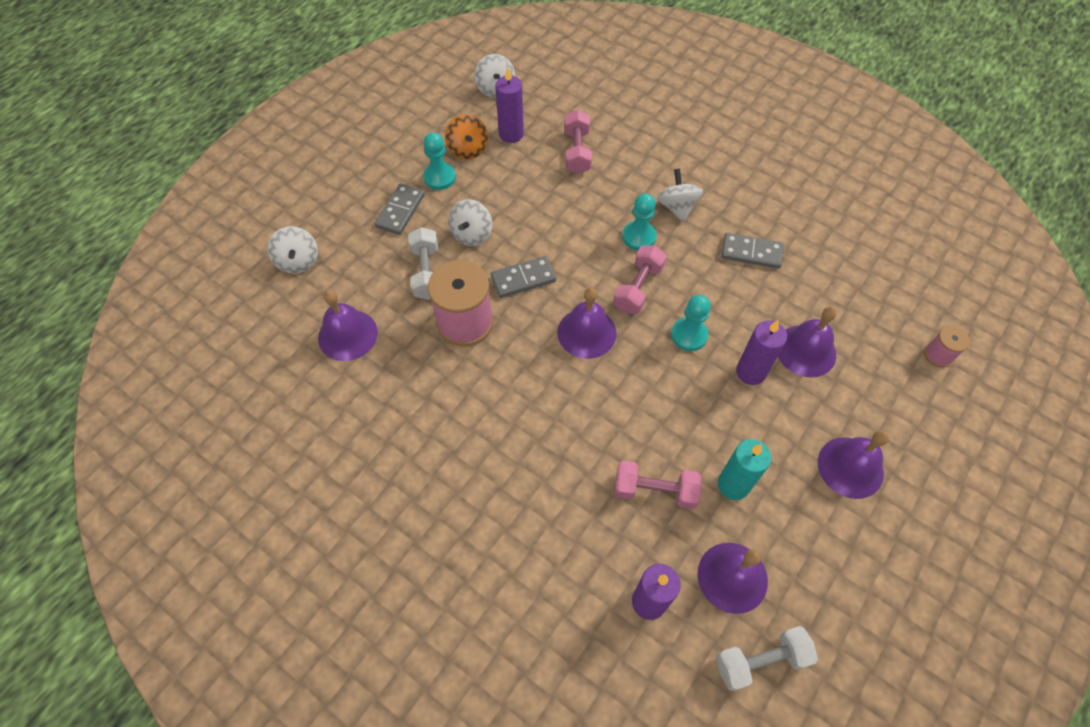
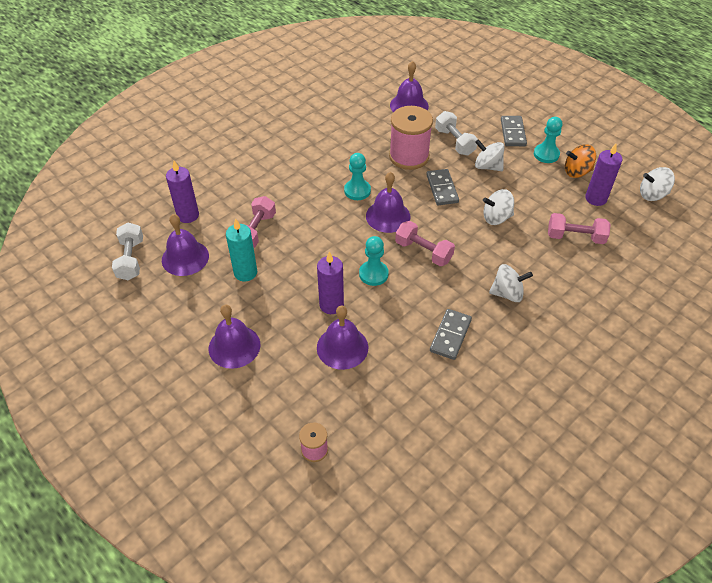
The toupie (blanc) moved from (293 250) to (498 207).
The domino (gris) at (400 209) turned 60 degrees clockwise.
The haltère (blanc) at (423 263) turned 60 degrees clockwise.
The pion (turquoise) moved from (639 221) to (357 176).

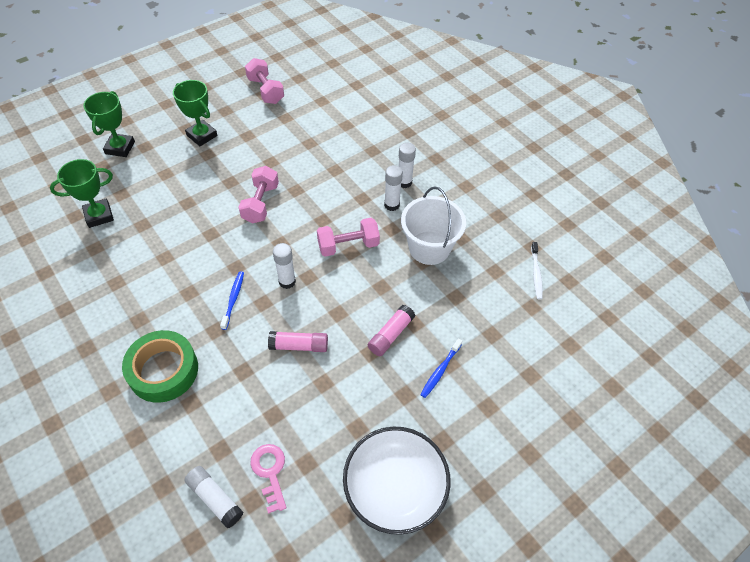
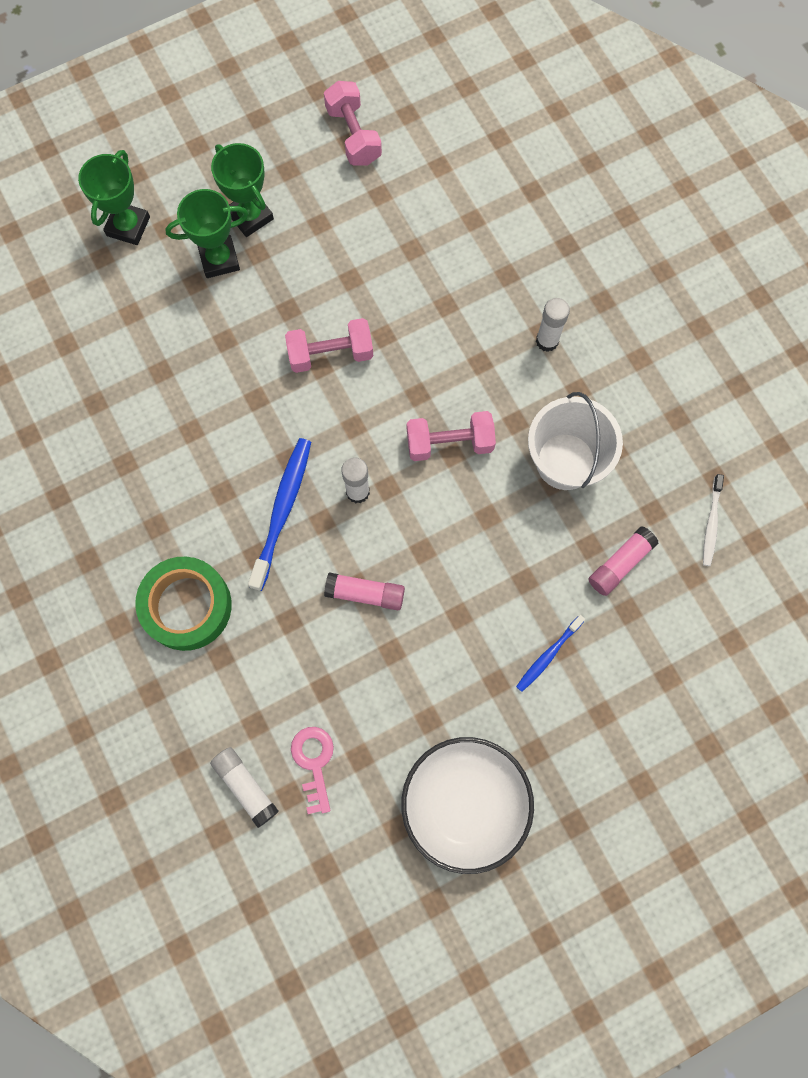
The trophée (vert) moved from (82 193) to (207 233).
The brosse à dents (bleu) at (232 300) changed to 1.72 times the size.
The haltère (rose) at (259 194) turned 60 degrees clockwise.
The bâton de colle (rose) moved from (391 330) to (623 561).
The bâton de colle (blanc) at (393 188) disappeared.

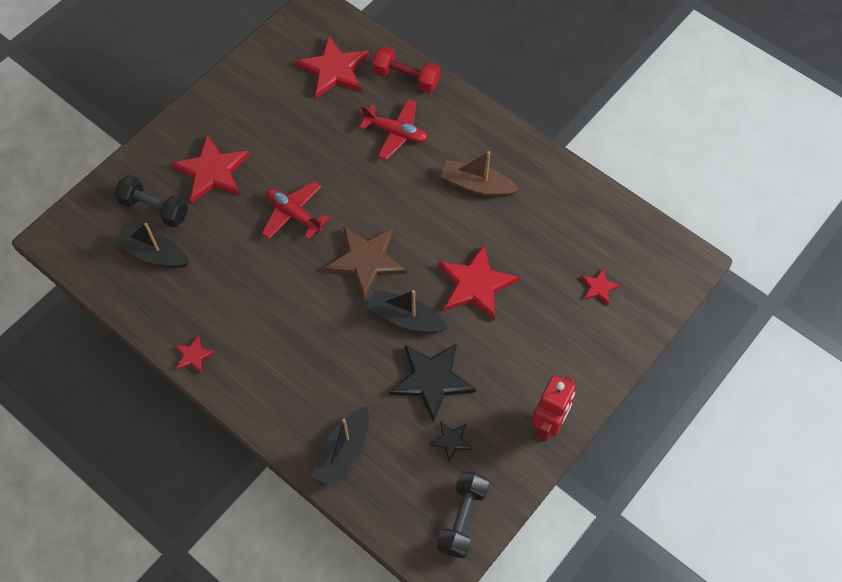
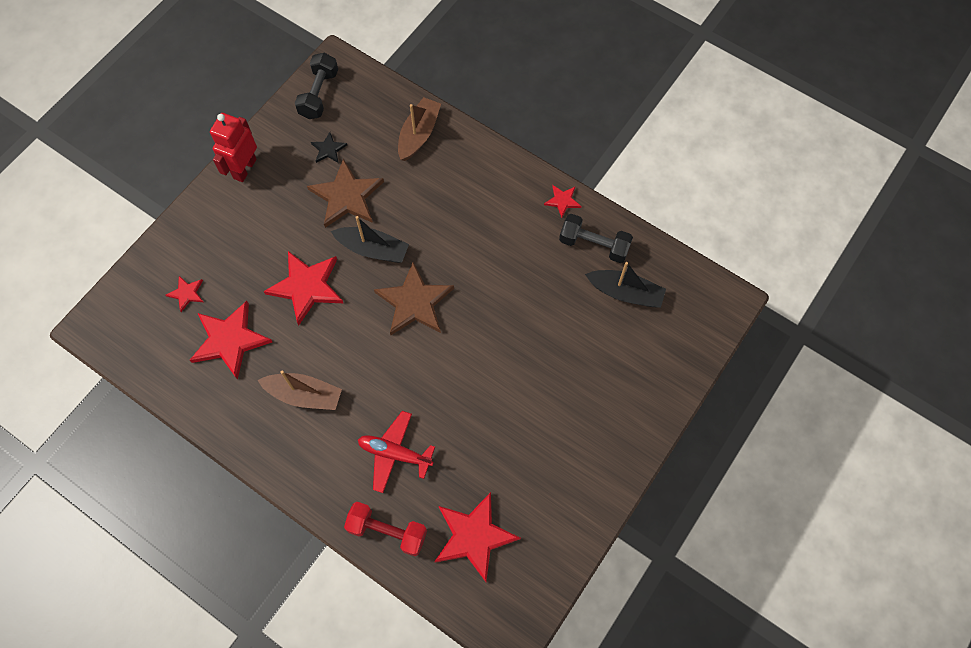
The haltère (noir) moved from (151 201) to (596 238).
The étoile (rouge) moved from (210 168) to (230 340).
The avion (rouge) at (295 210) disappeared.
The bateau (noir) at (340 447) became the bateau (marron) at (419 129).
The étoile (noir) at (432 383) became the étoile (marron) at (345 193).

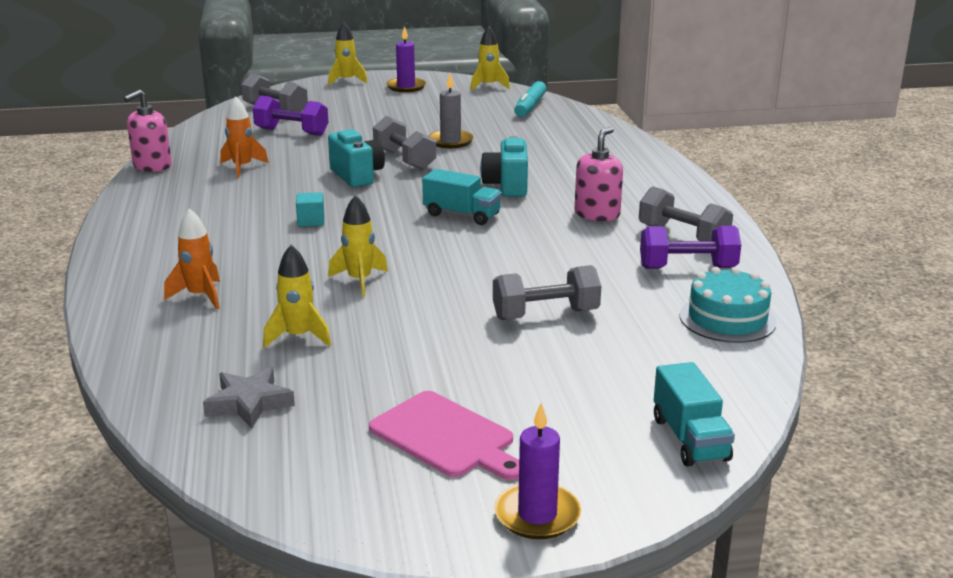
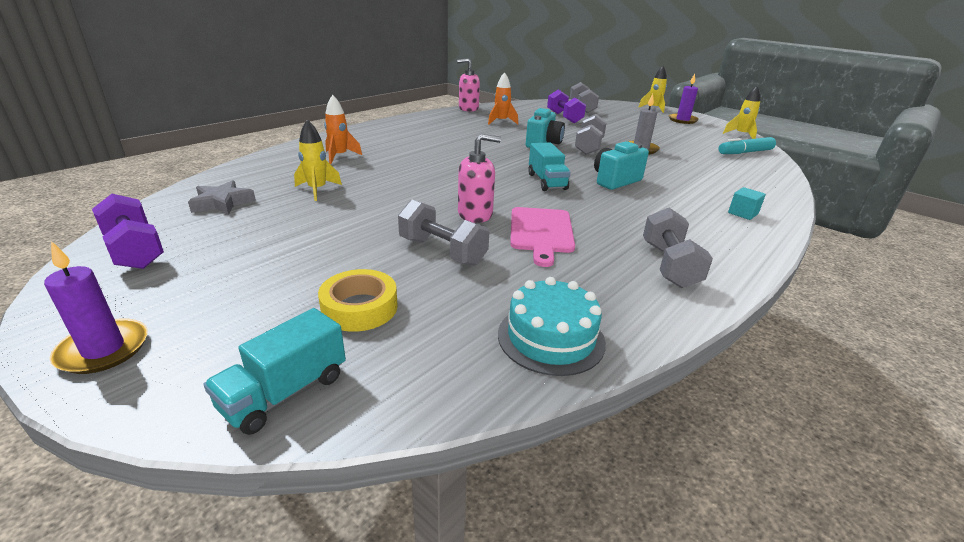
The cube (turquoise) moved from (310 209) to (747 203).
The fusée (jaune) at (358 246) disappeared.
The planche à découper (rose) moved from (444 435) to (542 237).
The distributeur de savon (rose) moved from (599 174) to (479 178).
The haltère (violet) moved from (690 247) to (128 231).
The ruban adhésif (jaune) at (358 300) appeared.

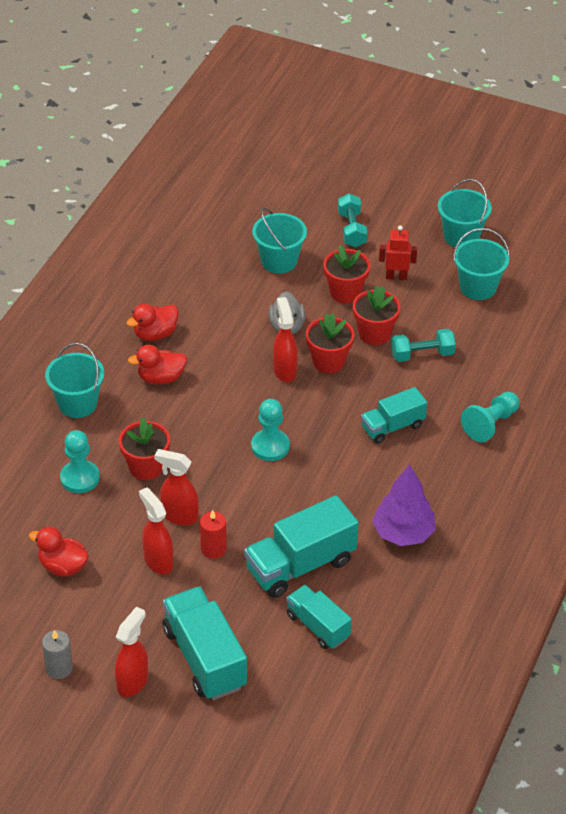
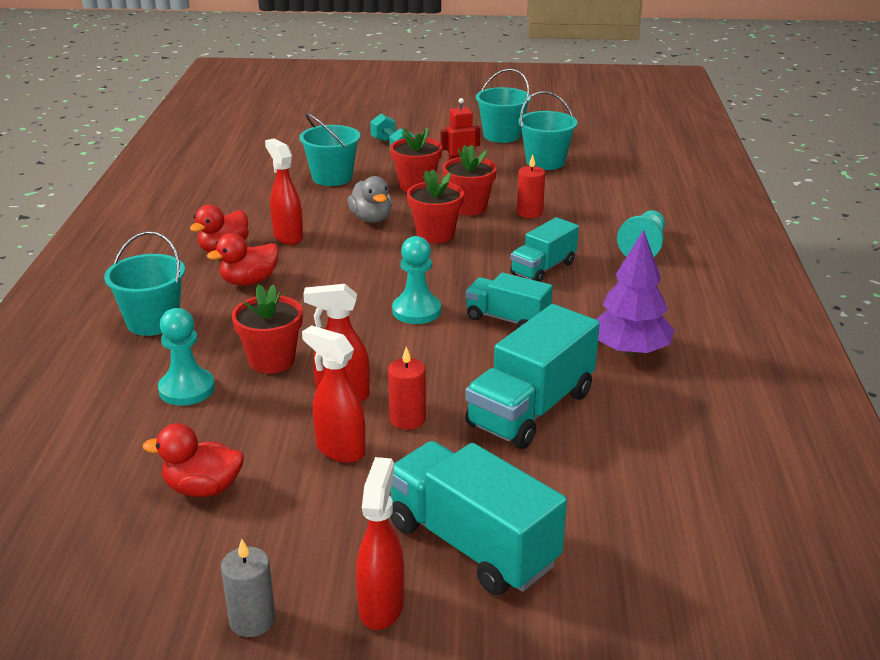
The vaporisateur (rouge) moved from (285 339) to (284 191).
The camion (turquoise) moved from (319 617) to (509 300).
The haltère (turquoise) at (423 345) was replaced by the bougie (rouge) at (531 186).

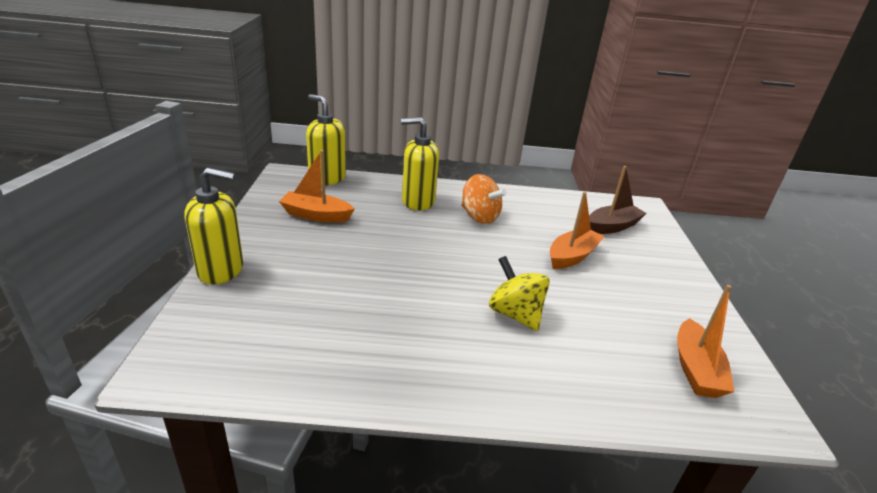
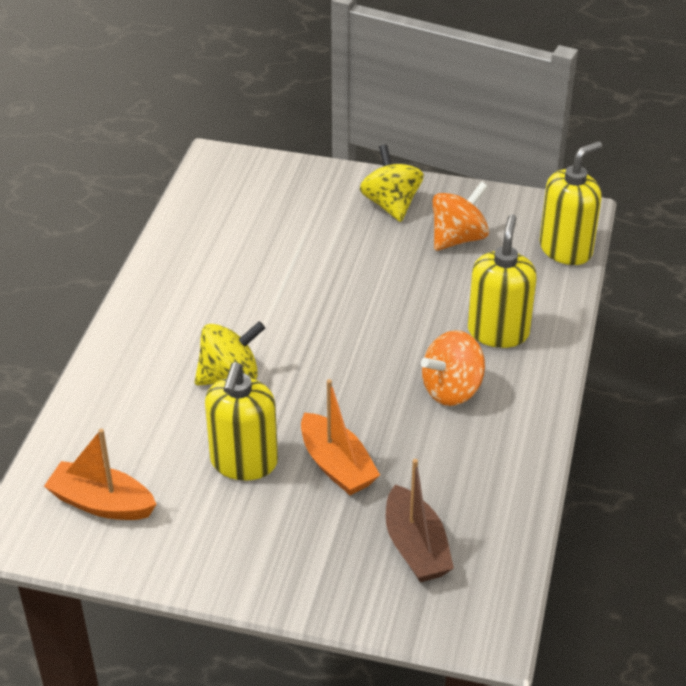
The distributeur de savon (jaune) moved from (213 226) to (241 421).
The bateau (orange) at (317 186) was replaced by the toupie (orange) at (460 216).
The toupie (jaune) at (392 183) appeared.

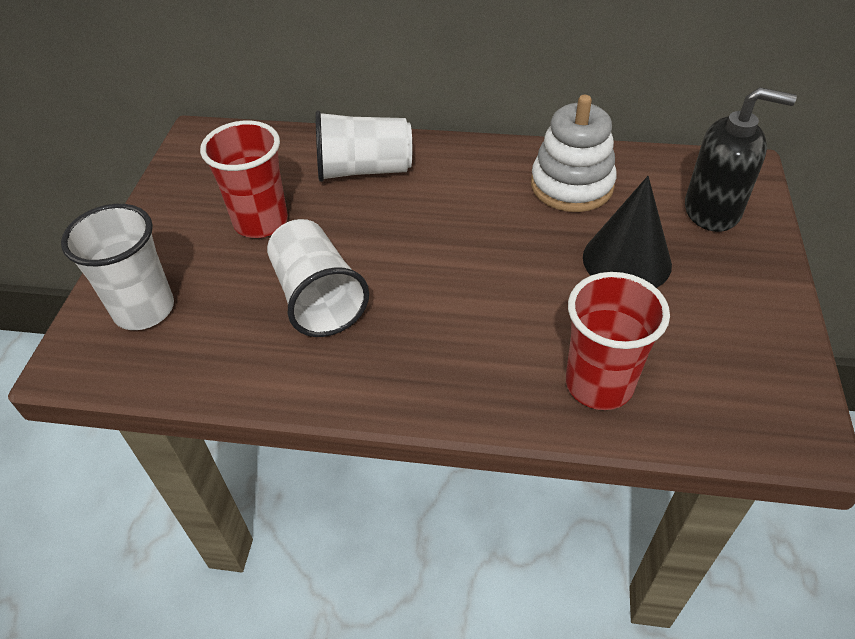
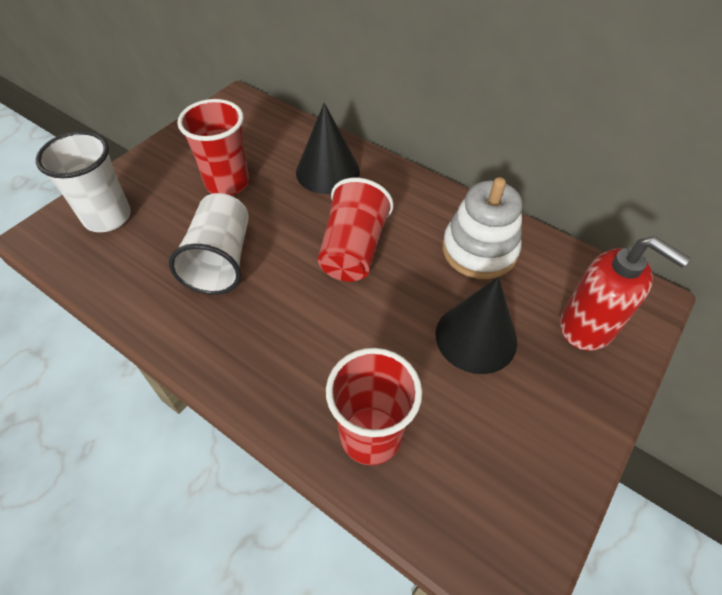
The gobelet (blanc) at (363 146) was replaced by the cône (noir) at (328 148).
The distributeur de savon (noir) at (741 159) became the distributeur de savon (rouge) at (625 293).
The gobelet (rouge) at (356 230) appeared.

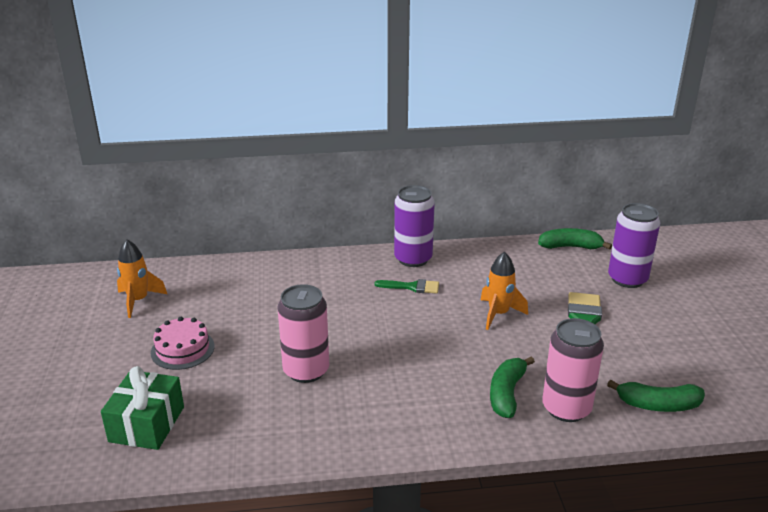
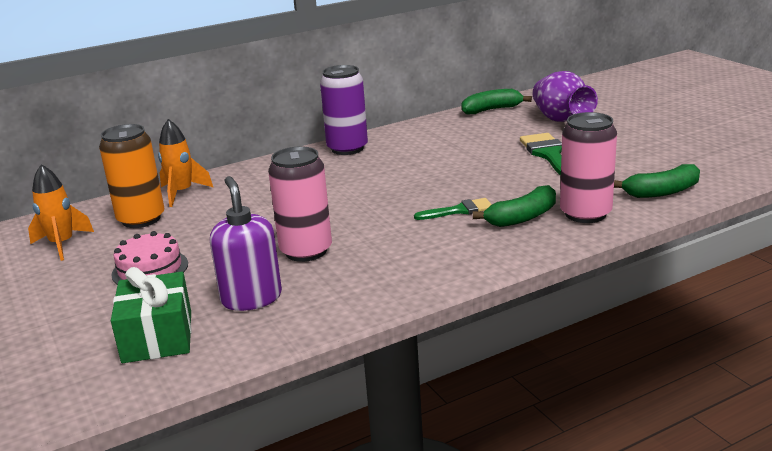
The pinceau (vert) moved from (407 286) to (453 209).
The fusée (orange) moved from (504 291) to (185 163).
The banane (vert) at (512 387) turned 120 degrees counterclockwise.
The canette (violet) at (634 245) was replaced by the vase (violet) at (565 96).
The canette (orange) at (131 176) appeared.
The distributeur de savon (violet) at (246 243) appeared.

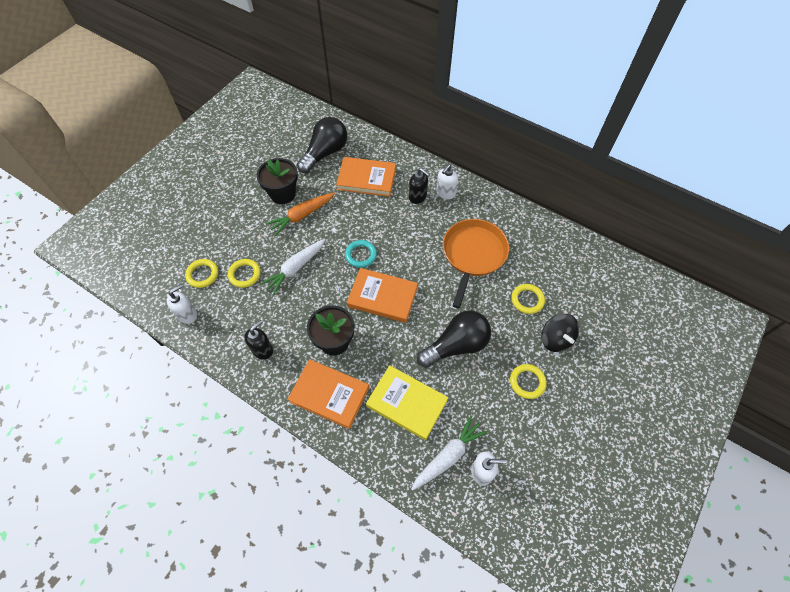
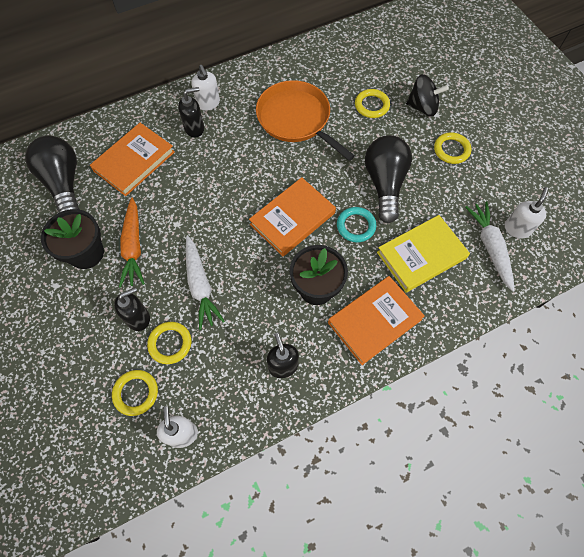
The anneau (turquoise) moved from (361 254) to (356 225).
The distributeur de savon (noir) at (132 309) appeared.

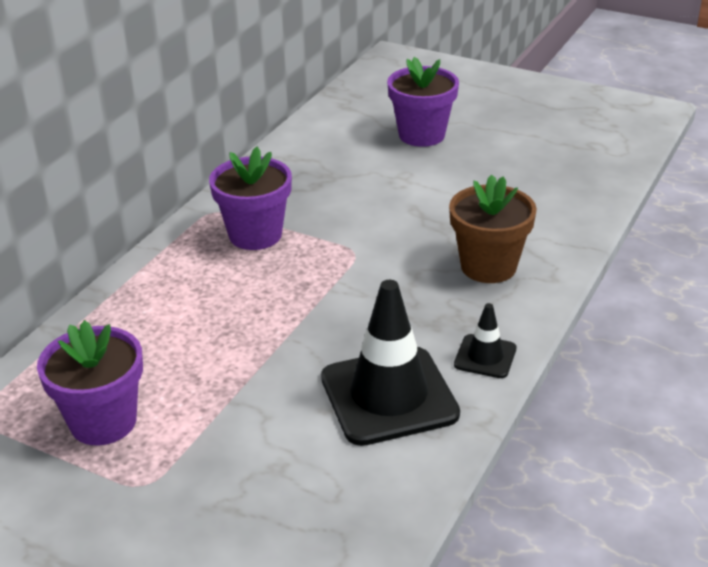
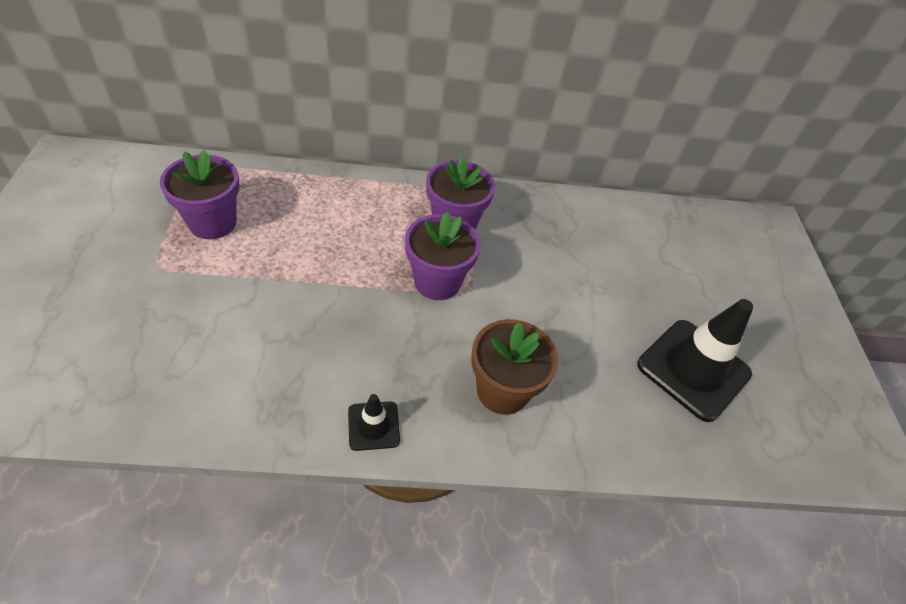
The cône de chantier (noir) moved from (390 363) to (695 360).
The pot de fleurs (violet) moved from (423 102) to (443 256).

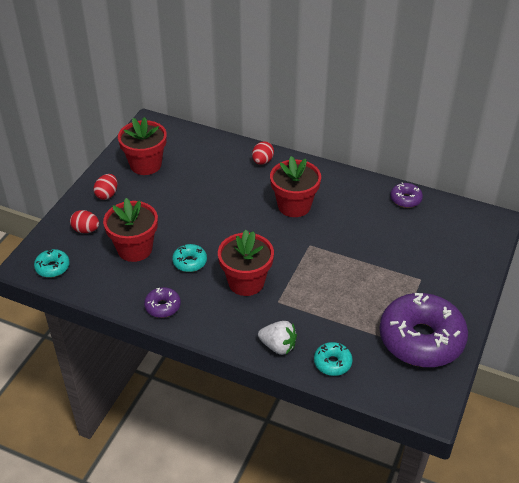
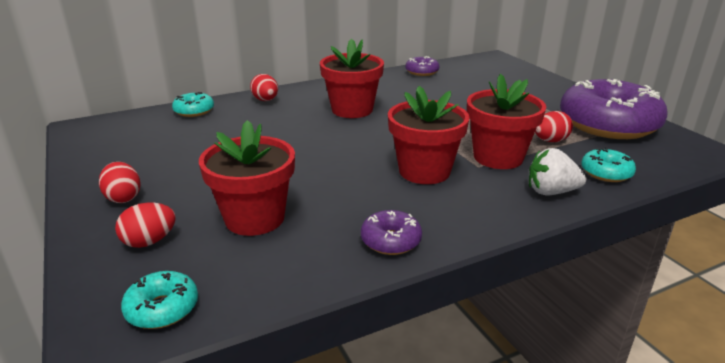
The pot de fleurs (rouge) moved from (142 146) to (506 121).
The beignet (turquoise) moved from (189 258) to (193 104).
The fraise (blanc) at (277 338) turned 150 degrees counterclockwise.
The œuf (rouge) at (554 126) appeared.

